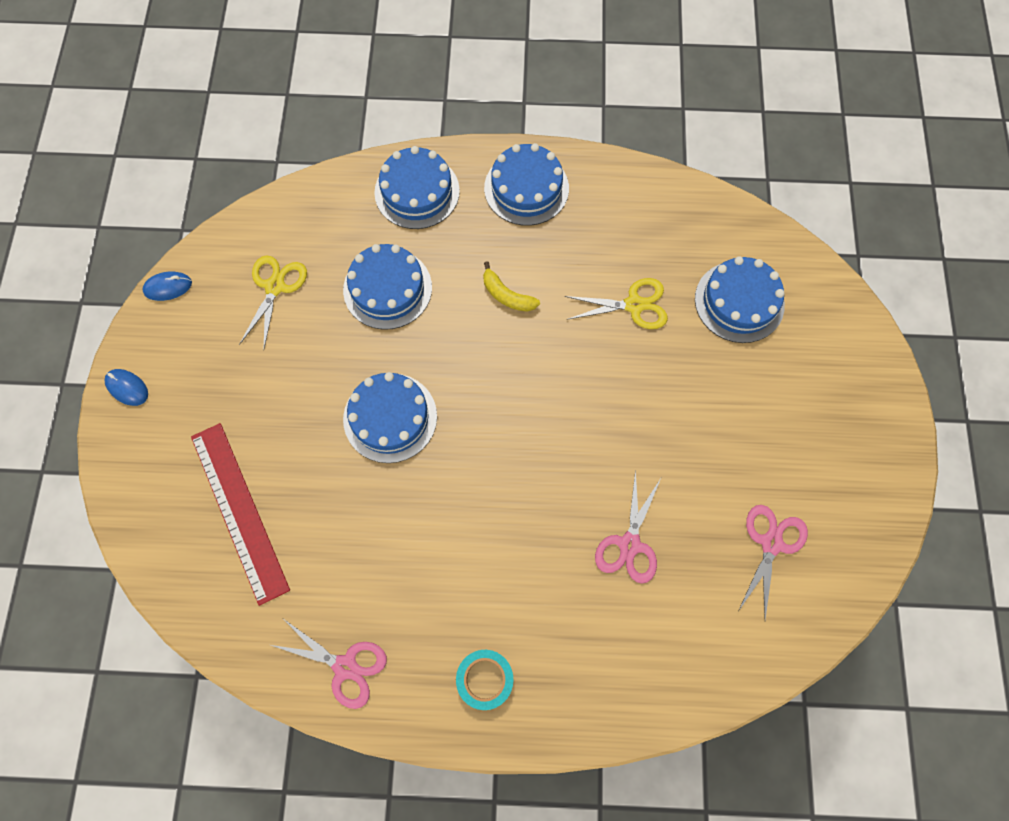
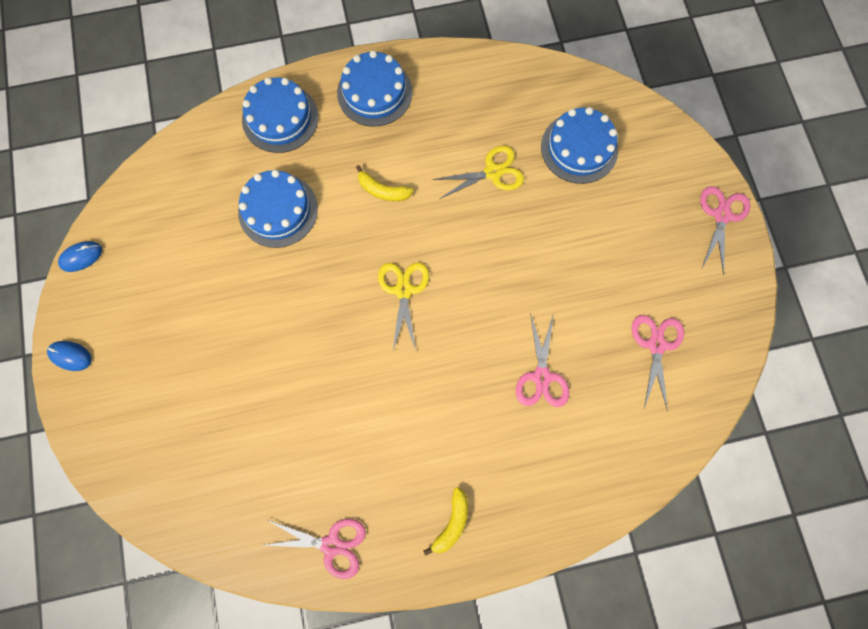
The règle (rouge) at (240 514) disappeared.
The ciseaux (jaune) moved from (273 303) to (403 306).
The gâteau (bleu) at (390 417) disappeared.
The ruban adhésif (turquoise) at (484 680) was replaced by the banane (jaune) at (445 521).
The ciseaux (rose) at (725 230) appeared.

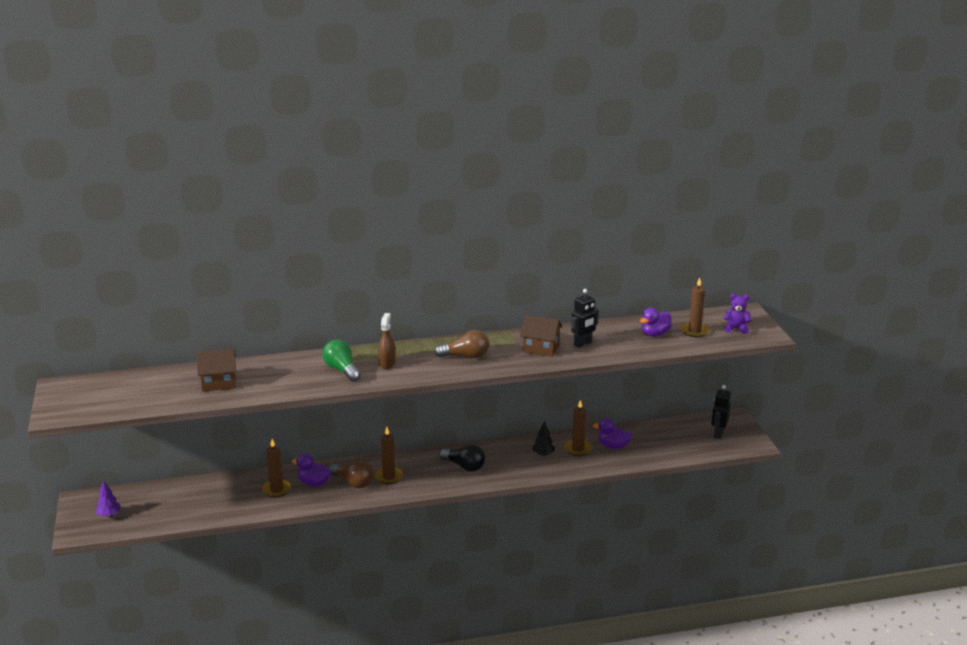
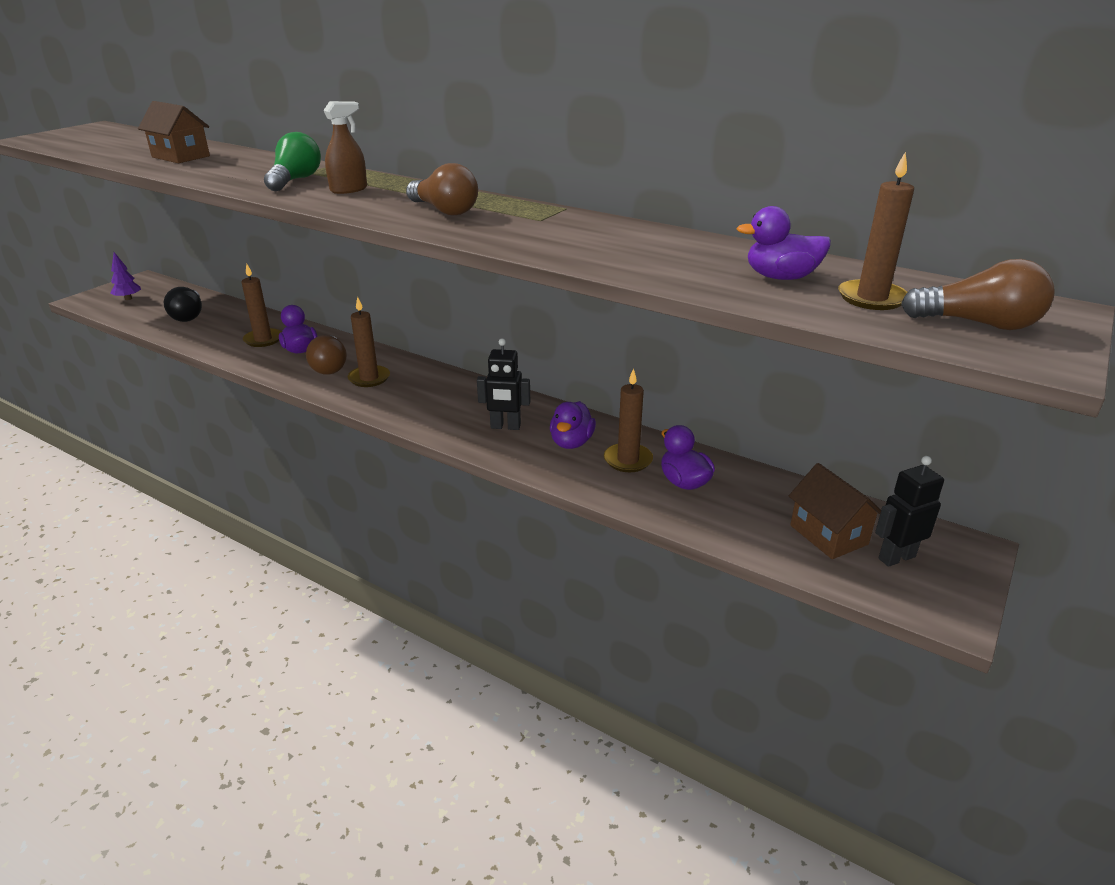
The ampoule (noir) moved from (462 458) to (183 304).
The maison (marron) moved from (541 336) to (835 511).
The arbre (noir) at (543 438) was replaced by the canard (violet) at (573 425).
The robot (noir) moved from (585 318) to (503 384).
The ours en peluche (violet) at (737 314) was replaced by the ampoule (marron) at (977 294).

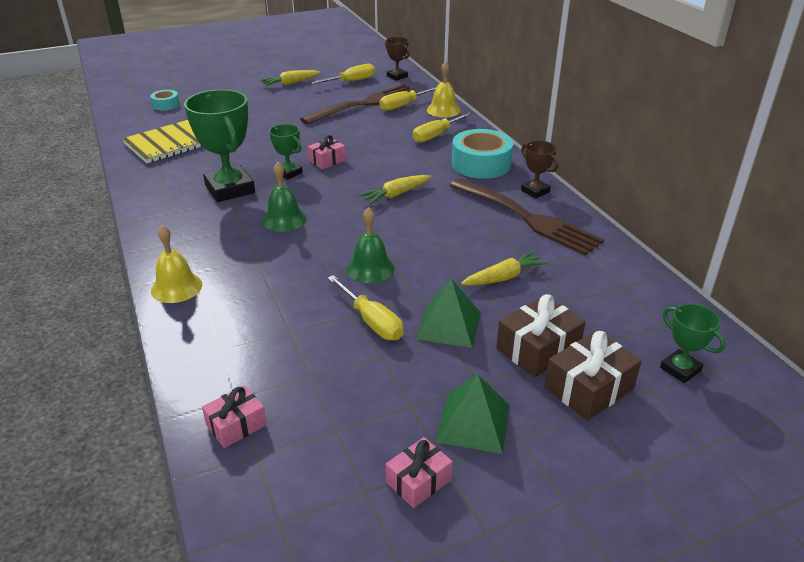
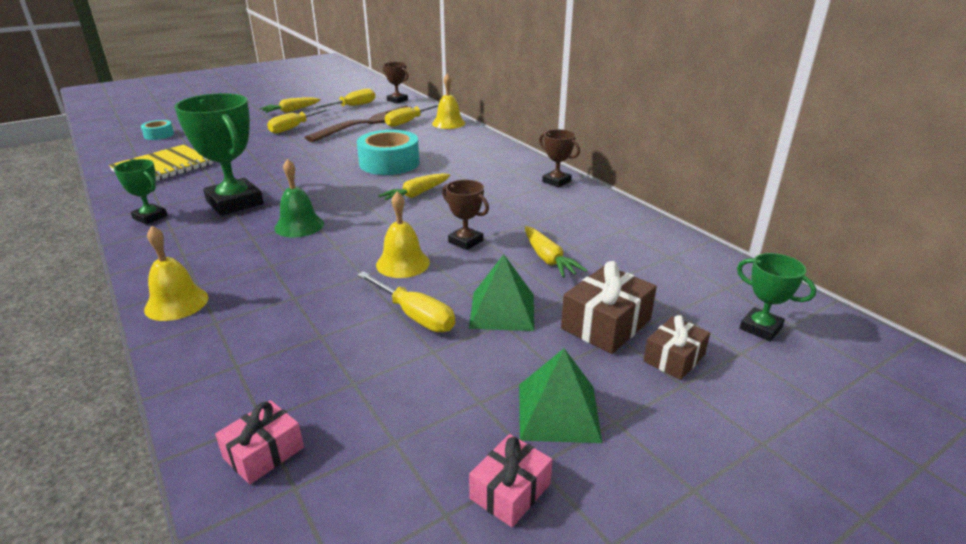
The trophée (vert) moved from (286 152) to (141 192).
The cadeau (rose) at (327 152) disappeared.
The cloche (vert) at (370 245) became the cloche (jaune) at (403 234).
The tournevis (jaune) moved from (442 127) to (298 121).
The fourchette (marron) at (527 217) disappeared.
The ruban adhésif (turquoise) moved from (482 154) to (388 152).
The carotte (jaune) at (504 268) turned 105 degrees clockwise.
The cadeau (marron) at (593 375) changed to 0.64 times the size.
The trophée (marron) at (465 215) appeared.

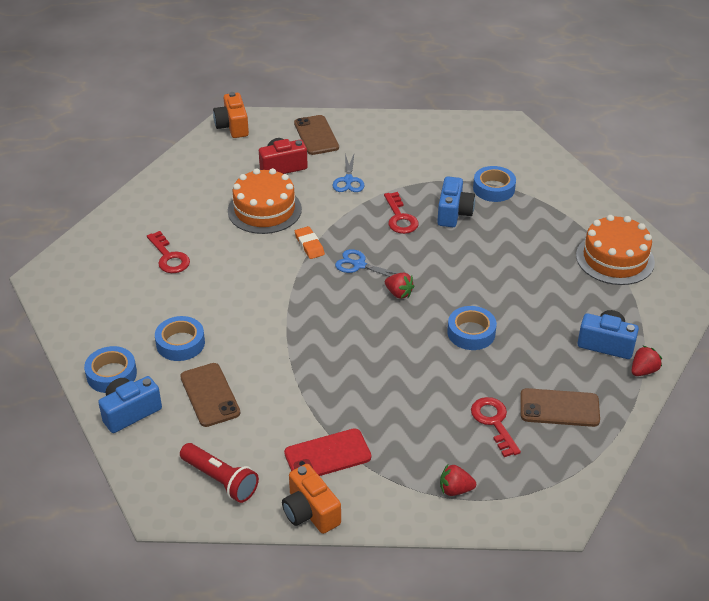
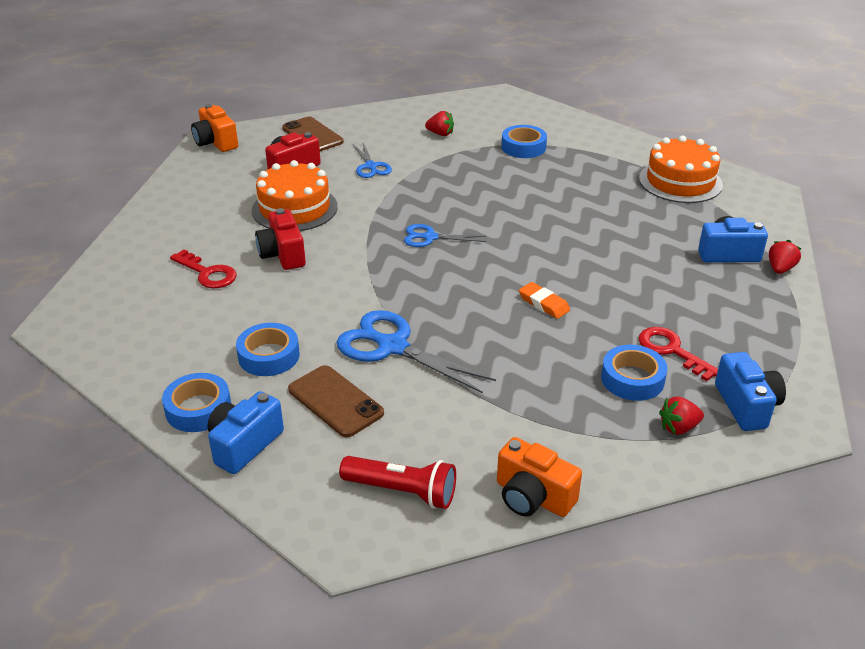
The téléphone (rouge) at (327 452) disappeared.
The gomme (orange) moved from (310 242) to (544 300).
The clé (rouge) at (401 213) disappeared.
The fraise (rouge) moved from (400 286) to (439 123).
The appareil photo (bleu) moved from (456 202) to (750 391).
The ruban adhésif (bleu) moved from (472 328) to (634 373).
The téléphone (marron) at (560 407) disappeared.
The appareil photo (rouge) at (280 239) appeared.
The ciseaux (bleu) at (416 352) appeared.

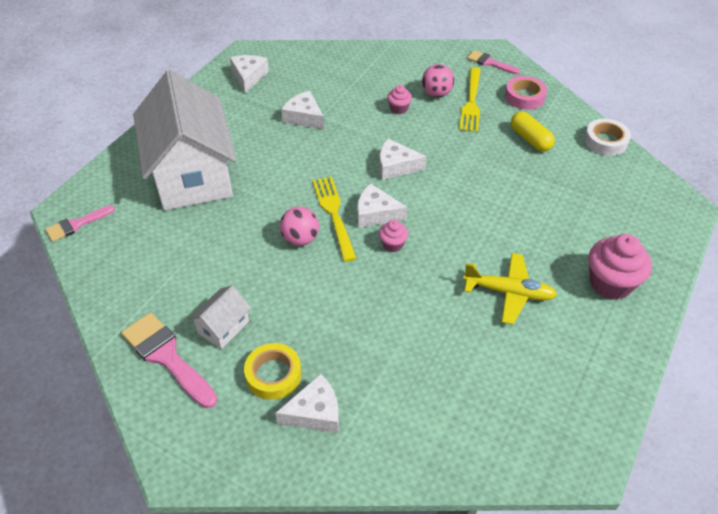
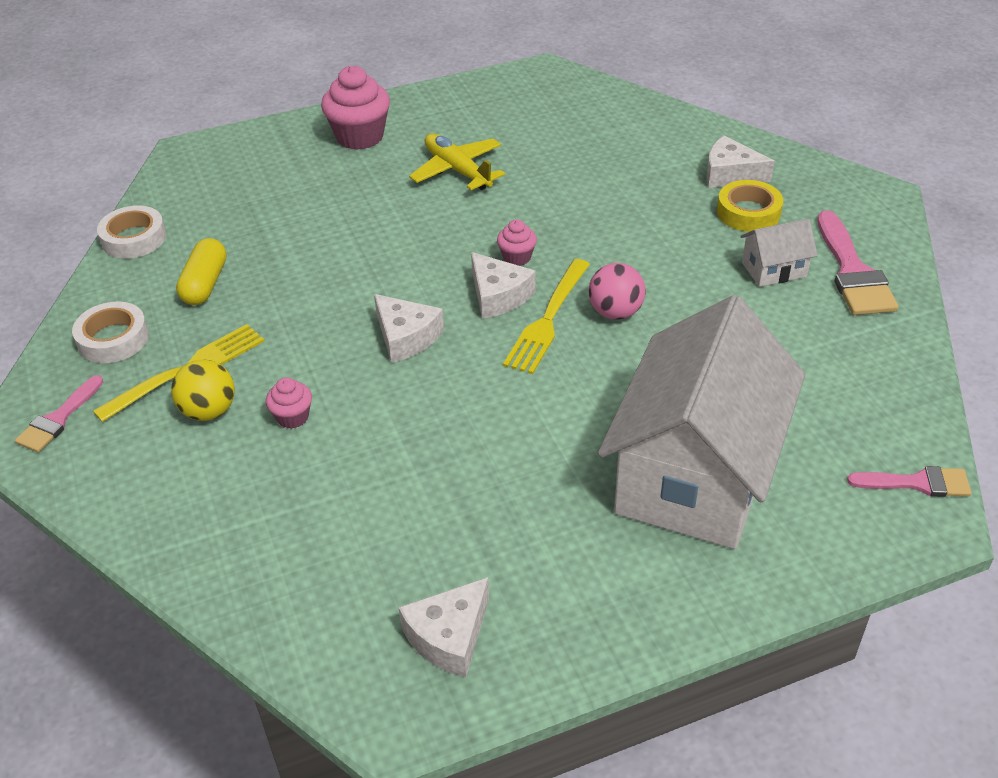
The fromage (blanc) at (302 110) disappeared.
The balle (rose) at (438 80) became the balle (jaune) at (203 390).
The pinceau (rose) at (493 62) turned 45 degrees clockwise.
The ruban adhésif (rose) at (526 93) became the ruban adhésif (blanc) at (110 332).

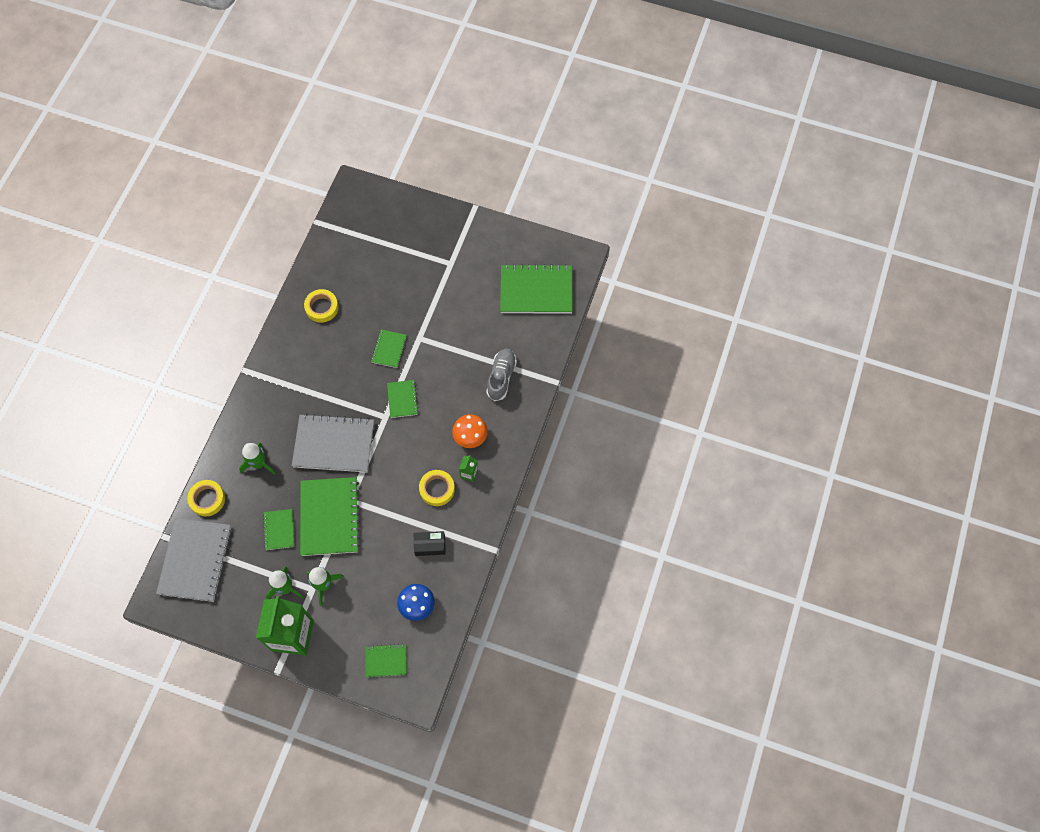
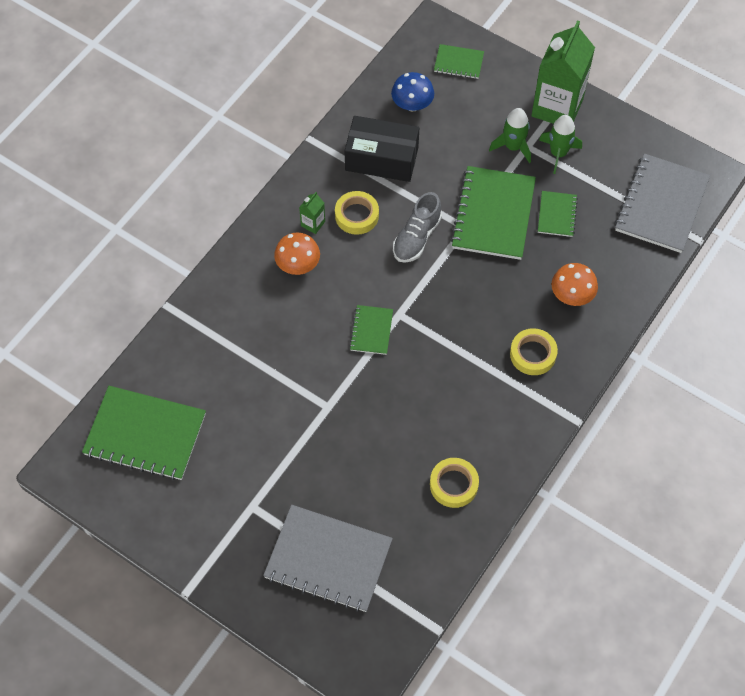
The ruban adhésif (jaune) moved from (206 498) to (534 351).
The fusée (vert) at (257 459) was replaced by the champignon (orange) at (575 284).
The carnet (gris) moved from (333 443) to (328 558).
The carnet (vert) at (389 348) disappeared.
The boîte (noir) at (430 543) changed to 1.83 times the size.
The chaussure (gris) moved from (501 374) to (417 227).

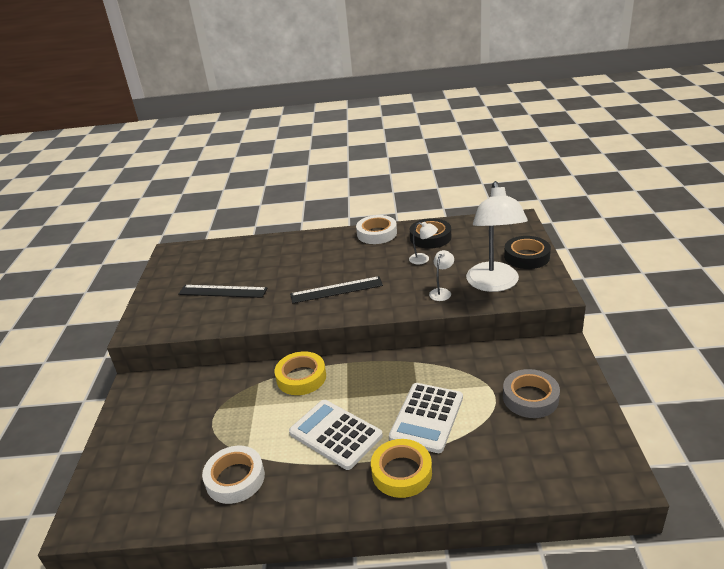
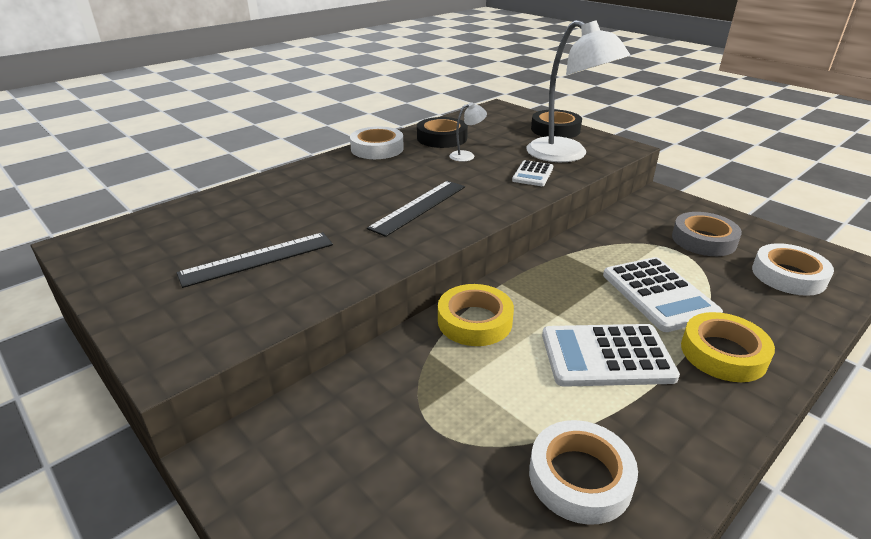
The lampe (blanc) at (441 275) was replaced by the calculatrice (blanc) at (532 173).
The ruban adhésif (blanc) at (793 269) appeared.

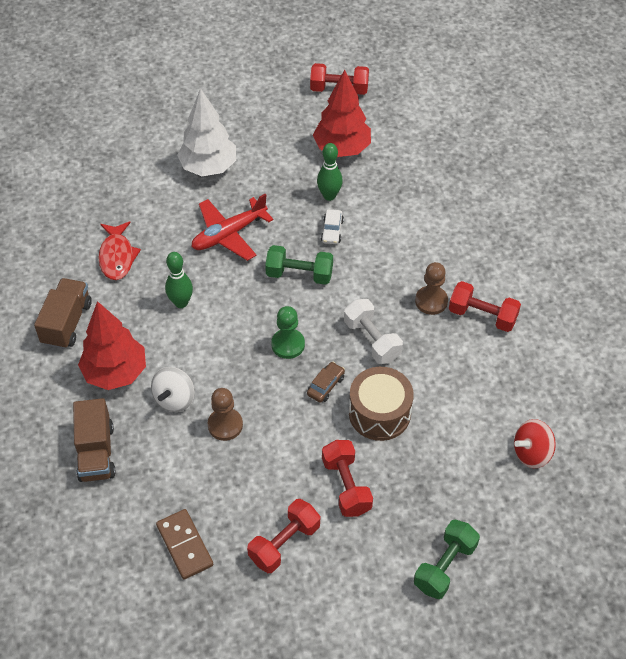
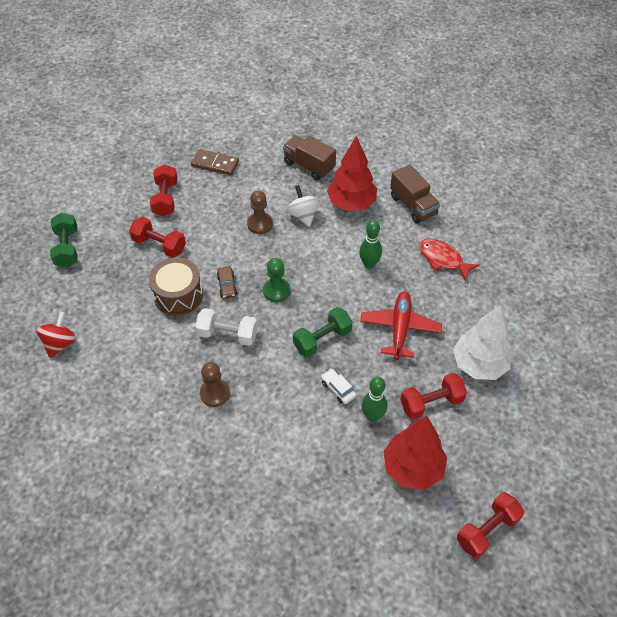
The haltère (rouge) moved from (485 306) to (433 396).

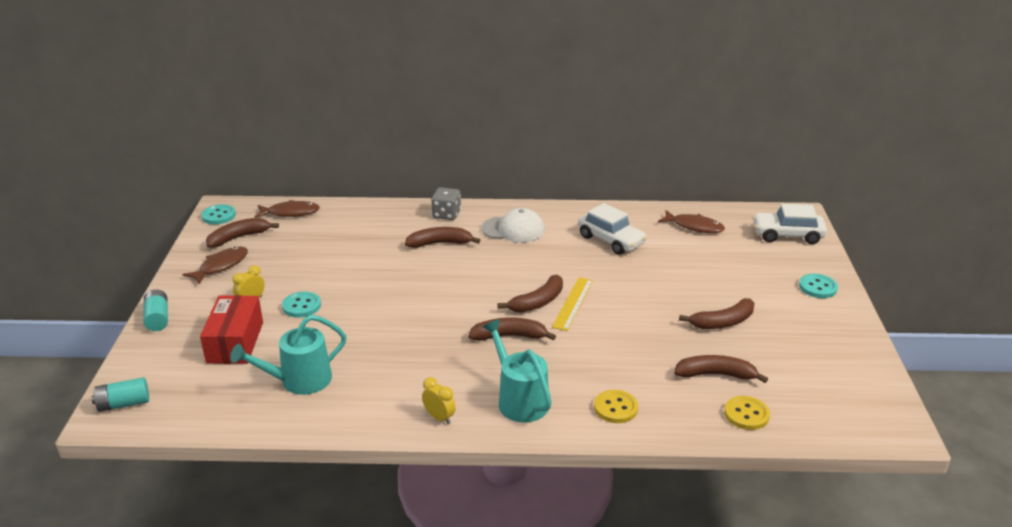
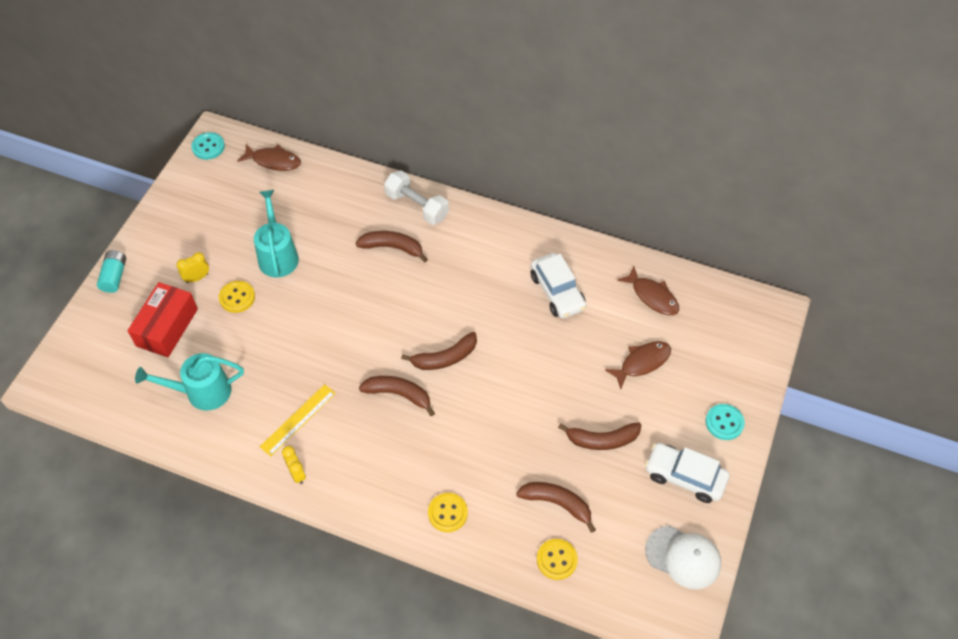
The pile (turquoise) at (120 394) disappeared.
The poisson (marron) moved from (215 265) to (638 365).
The banane (marron) at (242 233) disappeared.
The bouton (turquoise) at (301 304) became the bouton (jaune) at (237 297).
The dé (gris) at (446 203) was replaced by the haltère (blanc) at (416 197).
The casquette (blanc) moved from (513 225) to (683 557).
The arrosoir (turquoise) moved from (517 370) to (276 234).
The règle (jaune) moved from (572 304) to (298 420).
The voiture (blanc) moved from (790 224) to (687 473).

